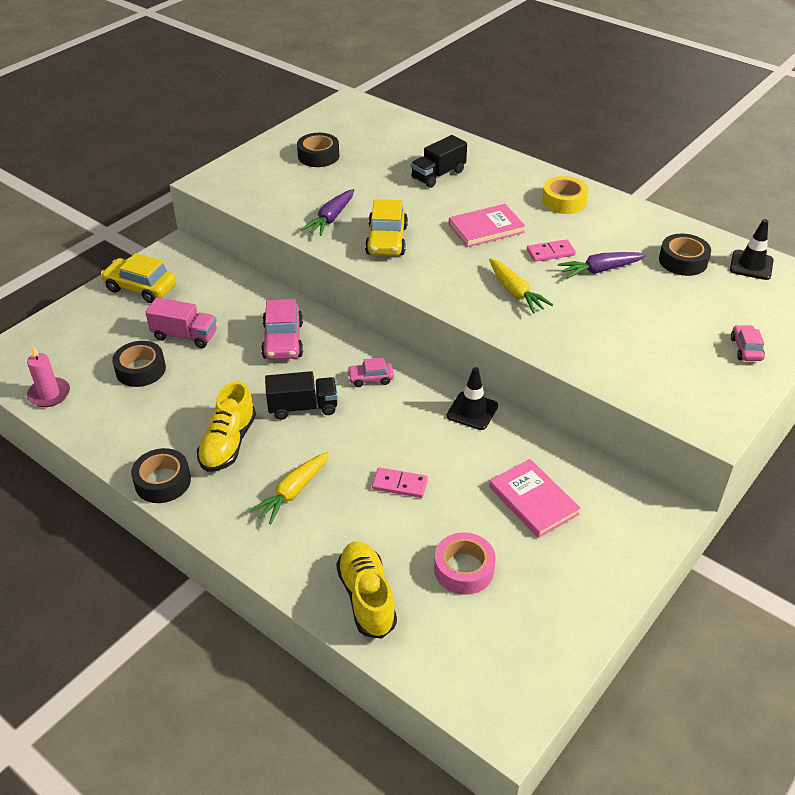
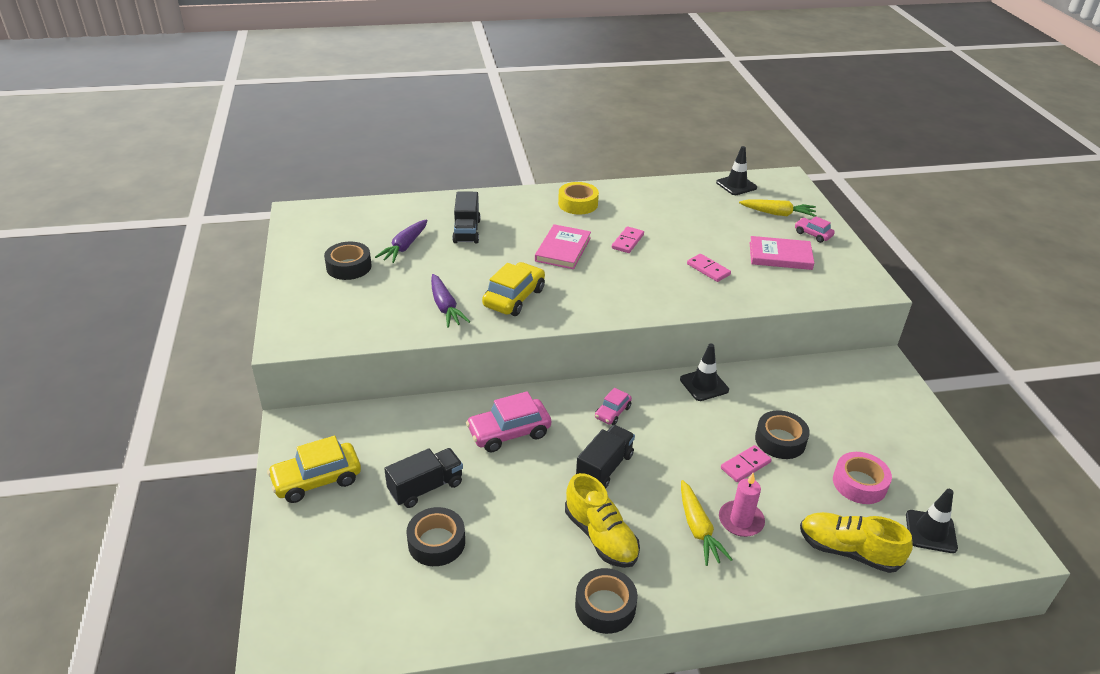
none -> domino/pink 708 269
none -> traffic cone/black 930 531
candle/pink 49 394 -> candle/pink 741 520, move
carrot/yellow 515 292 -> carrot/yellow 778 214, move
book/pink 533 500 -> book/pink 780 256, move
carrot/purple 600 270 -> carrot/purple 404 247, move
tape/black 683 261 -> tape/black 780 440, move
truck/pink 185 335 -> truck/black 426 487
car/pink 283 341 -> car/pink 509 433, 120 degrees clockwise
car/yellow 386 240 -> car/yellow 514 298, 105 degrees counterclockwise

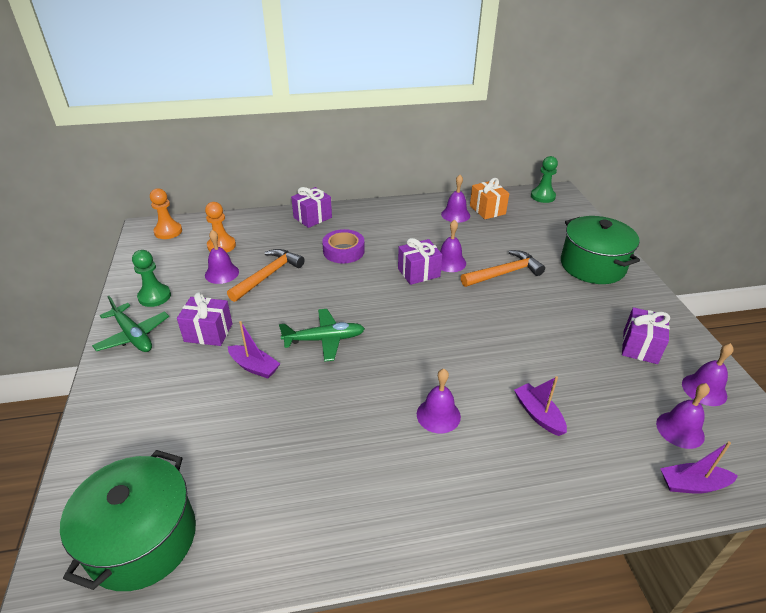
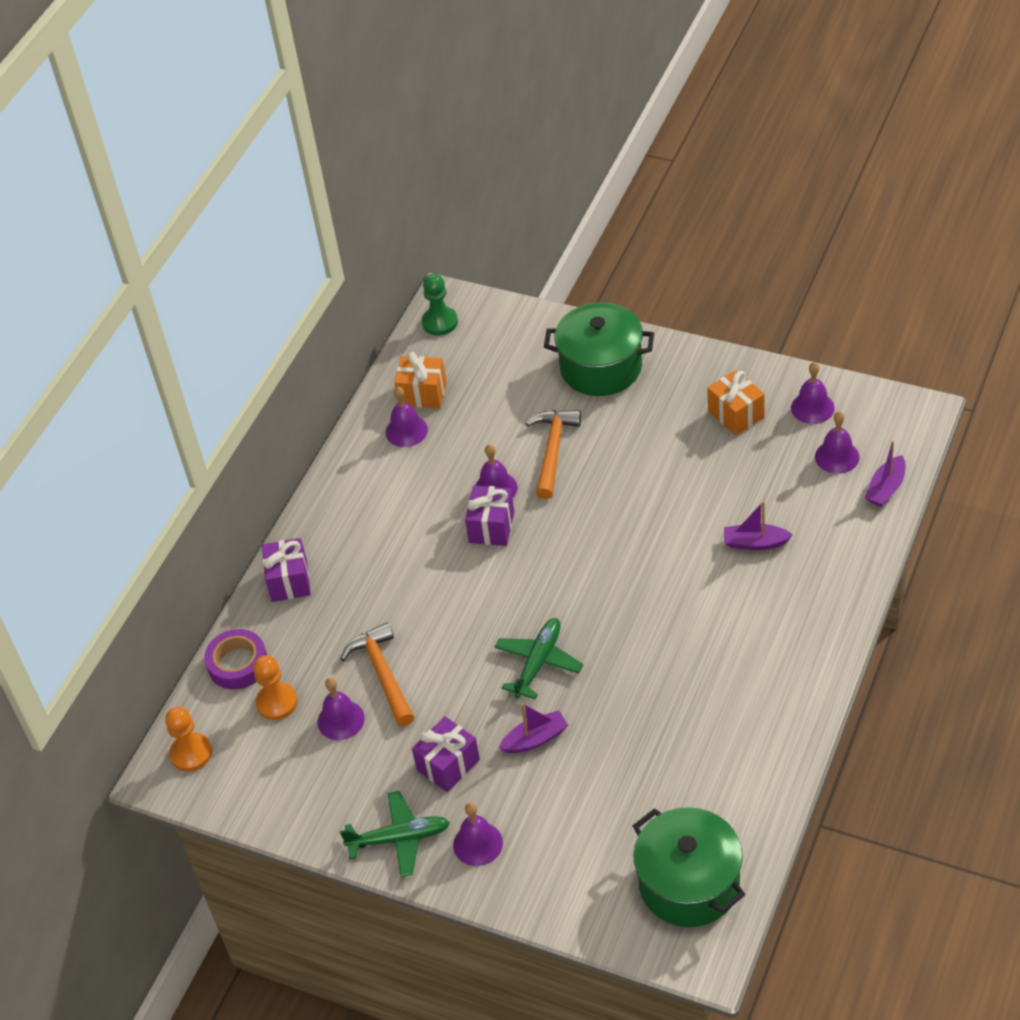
pawn/green 154 296 -> none
tape/purple 343 251 -> tape/purple 238 664, move
bell/purple 438 415 -> bell/purple 478 844, move
gift/purple 640 347 -> gift/orange 736 414

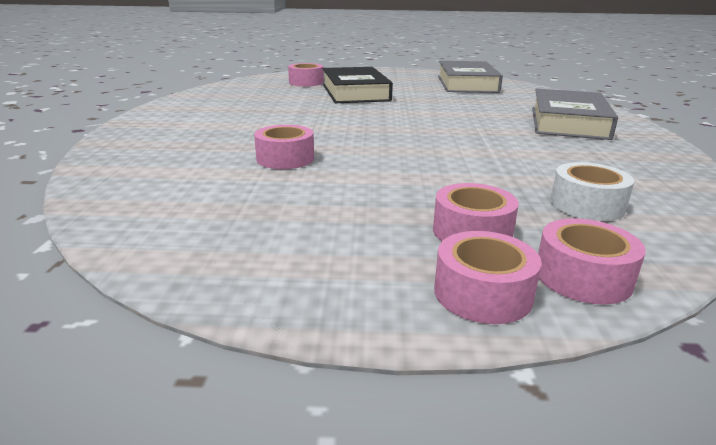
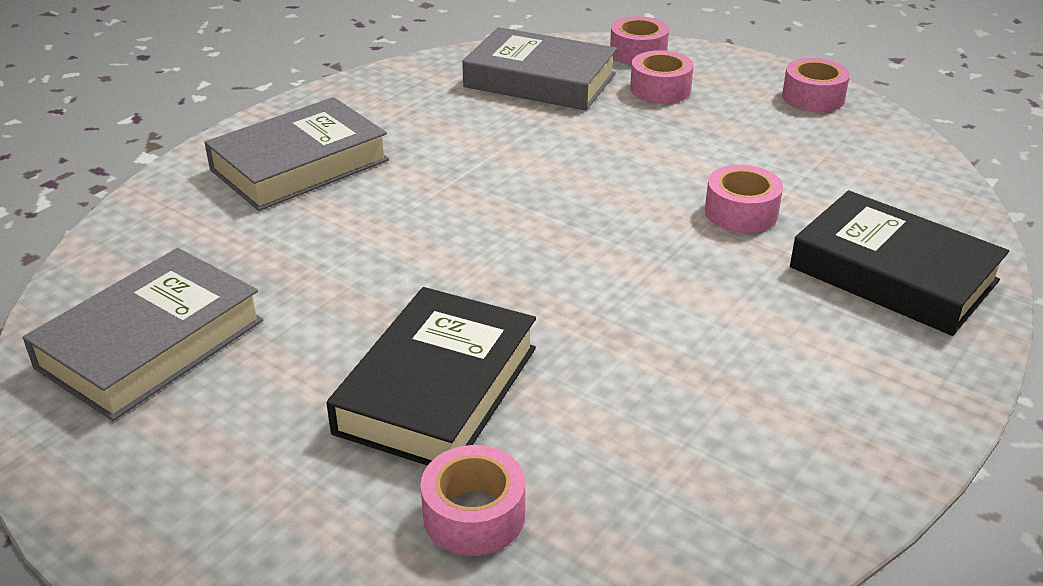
none -> book/black 893 274
tape/pink 482 293 -> tape/pink 813 97, move
tape/white 587 205 -> book/grey 540 80

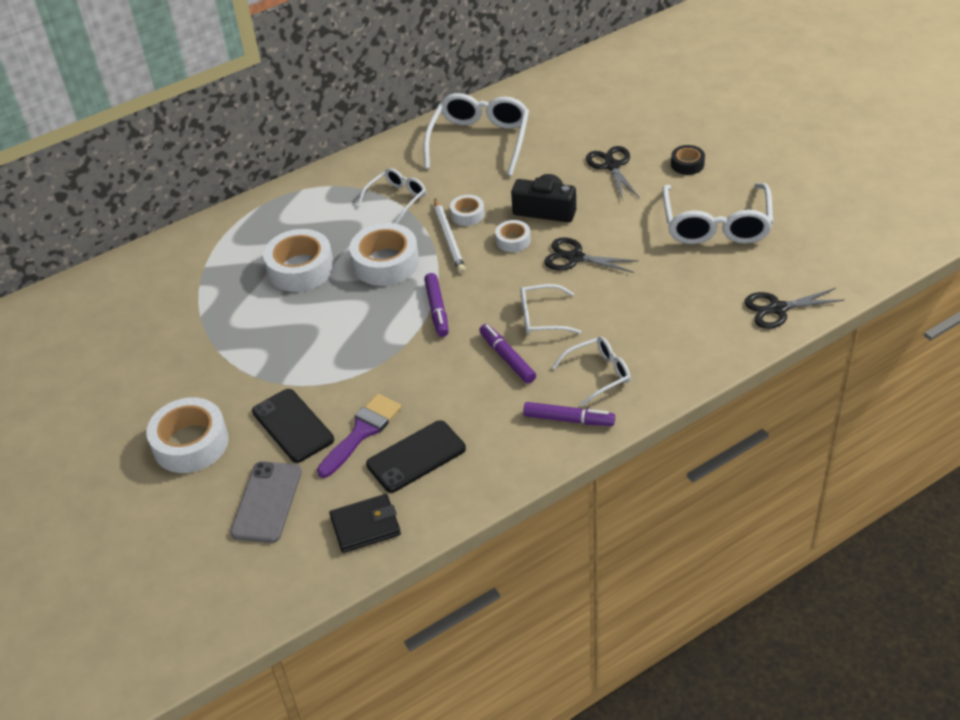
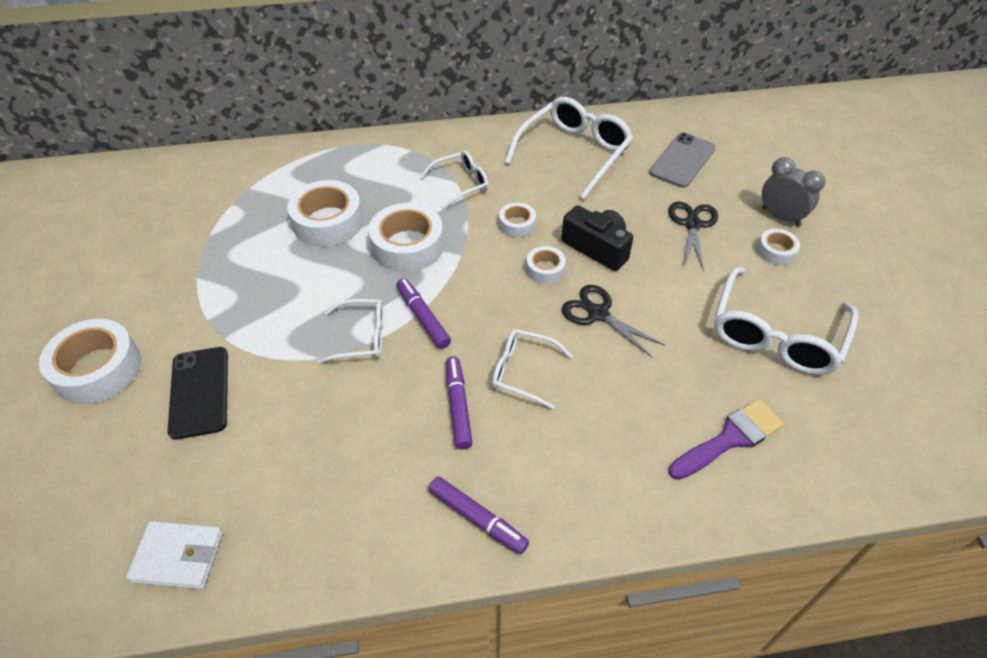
phone/black 416 457 -> none
pencil/white 449 238 -> none
scissors/black 778 309 -> none
none -> clock/grey 780 217
phone/grey 267 502 -> phone/grey 682 160, move
brush/purple 362 432 -> brush/purple 730 439, move
glasses/white 598 374 -> glasses/white 362 337, move
wallet/black 365 526 -> wallet/white 178 557
tape/black 687 164 -> tape/white 776 251
marker/purple 437 309 -> marker/purple 423 317, 135 degrees clockwise

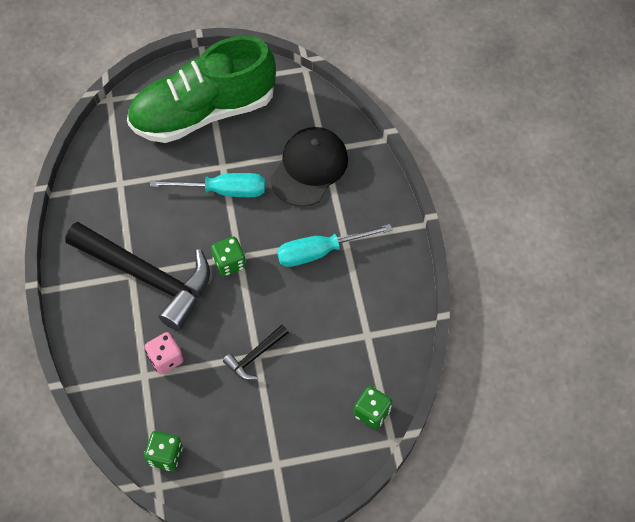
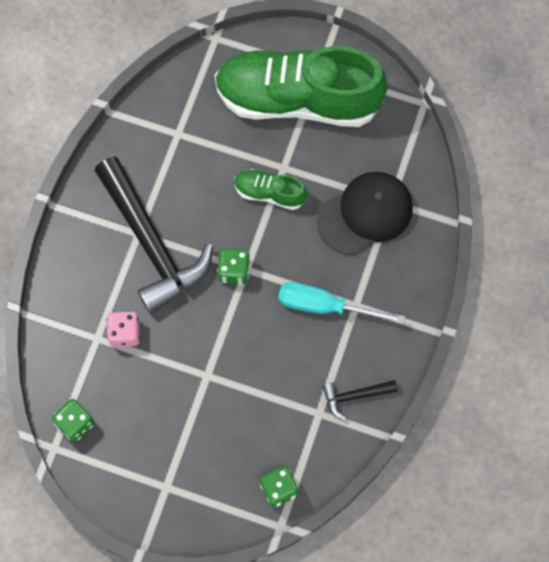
hammer/black 255 356 -> hammer/black 354 396, move
screwdriver/turquoise 223 190 -> shoe/green 269 193

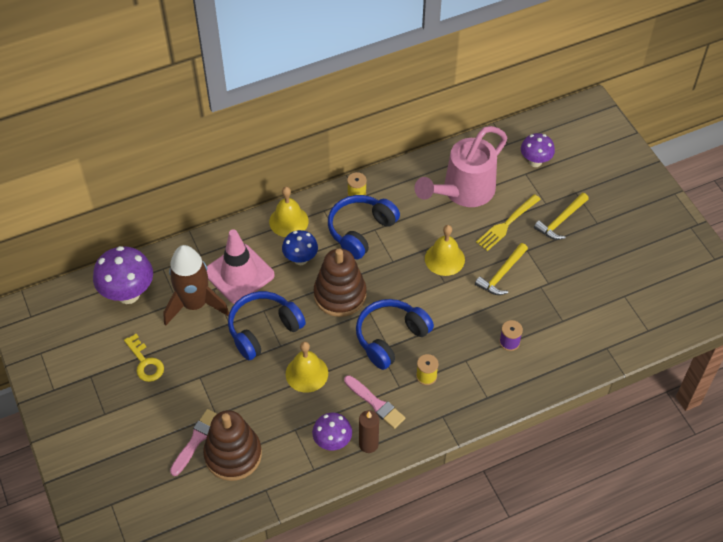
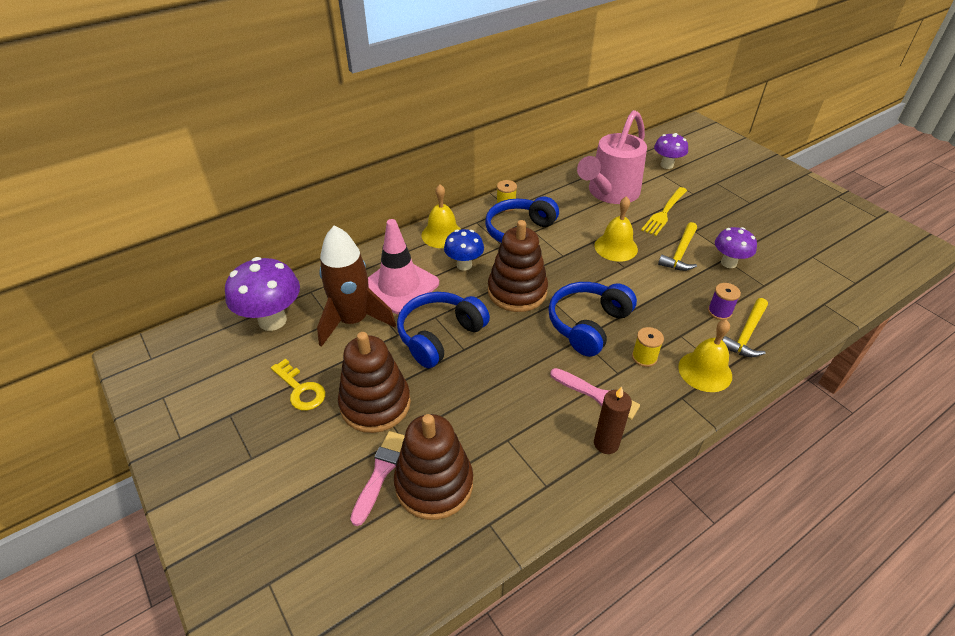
none -> stacking toy/brown 375 404
bell/yellow 306 373 -> bell/yellow 705 371, move
mushroom/purple 332 442 -> mushroom/purple 728 263, move
hammer/yellow 561 221 -> hammer/yellow 746 334, move

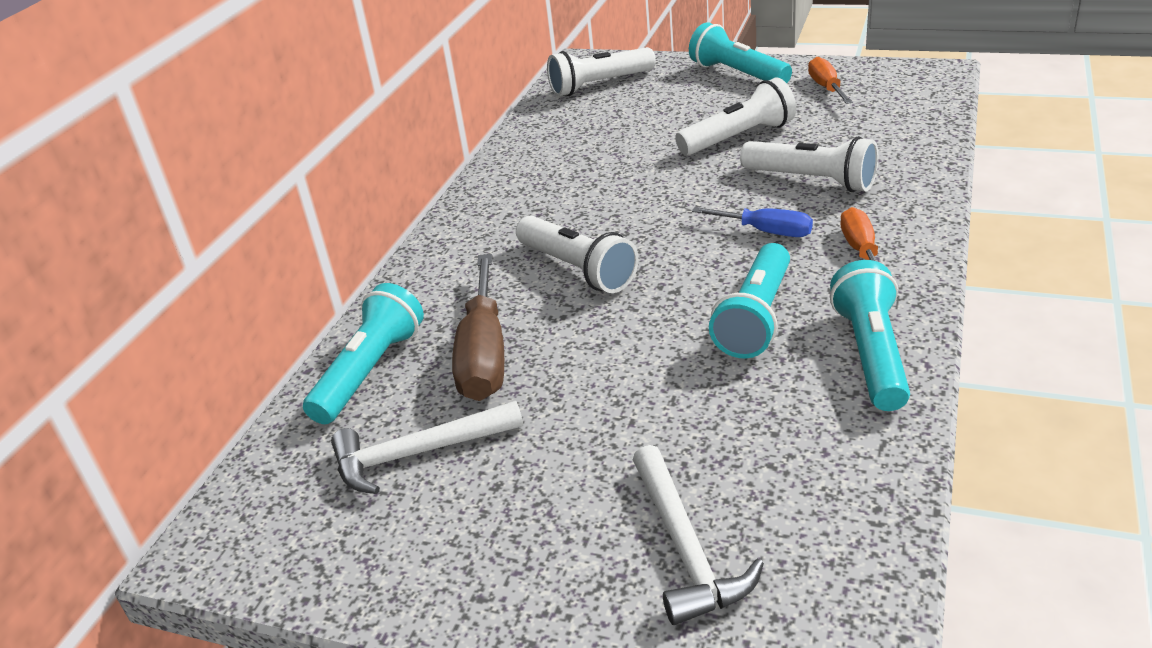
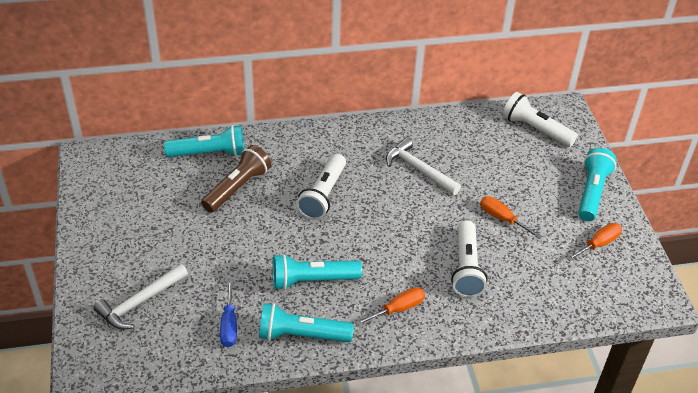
hammer/white 418 454 -> hammer/white 418 169, move
screwdriver/blue 766 232 -> screwdriver/blue 229 325, move
screwdriver/brown 484 355 -> flashlight/brown 237 188
flashlight/white 739 137 -> screwdriver/orange 502 219
flashlight/turquoise 871 354 -> flashlight/turquoise 301 335, 150 degrees counterclockwise

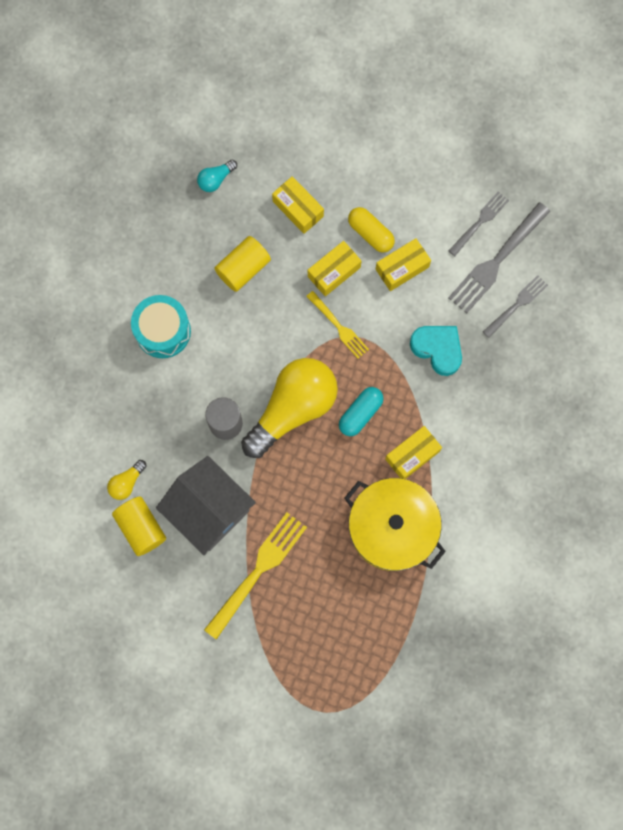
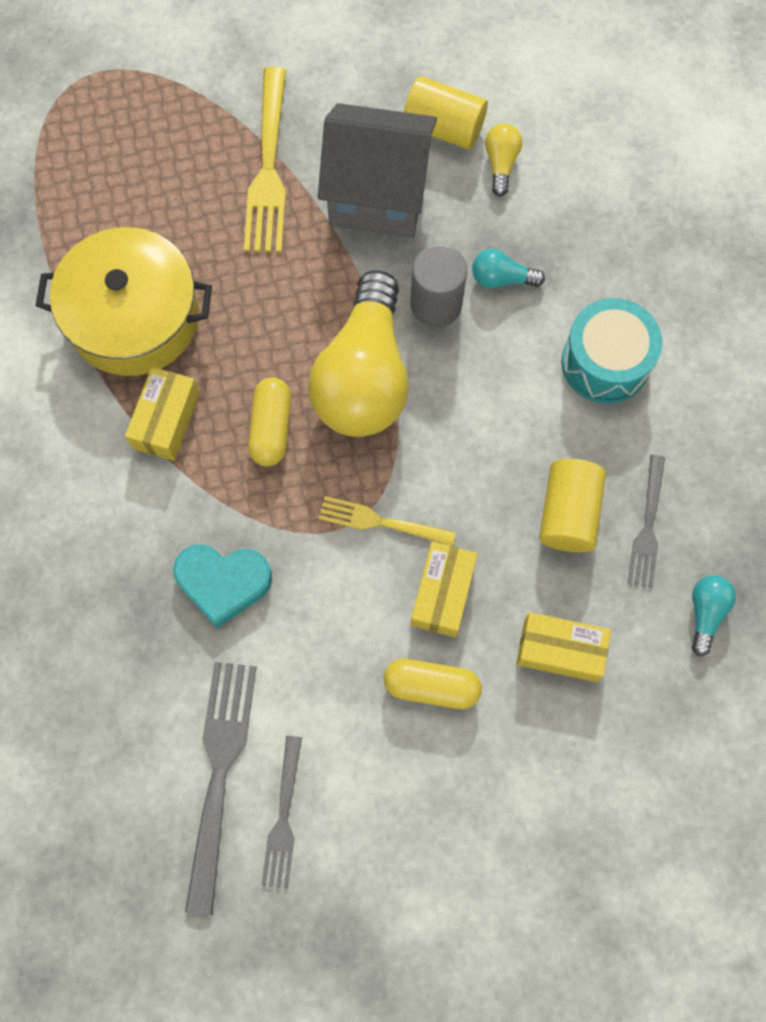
box/yellow 402 268 -> none
none -> light bulb/turquoise 501 278
fork/grey 516 305 -> fork/grey 647 526, move
capsule/turquoise 360 413 -> capsule/yellow 271 428

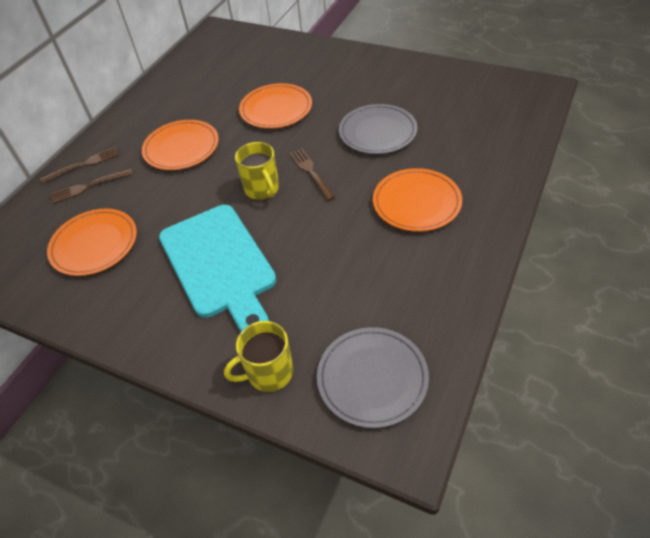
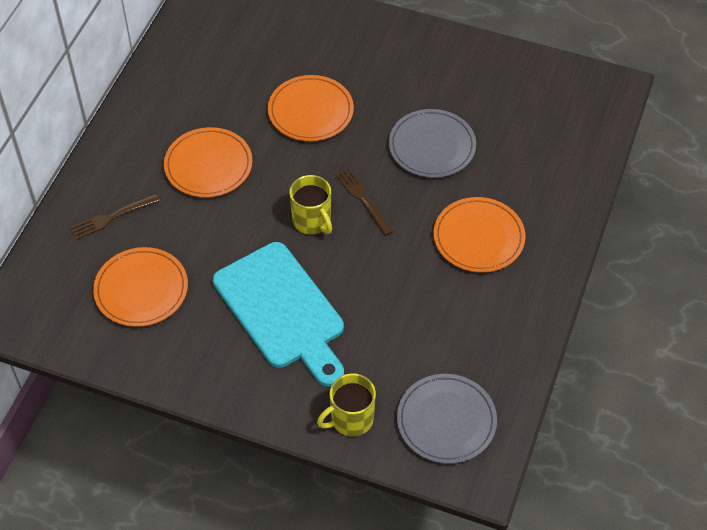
fork/brown 84 164 -> none

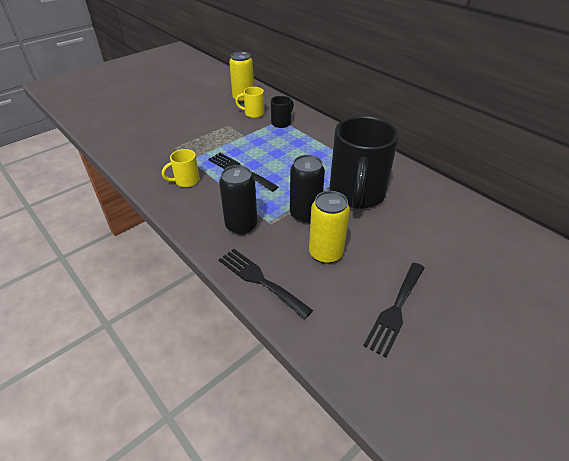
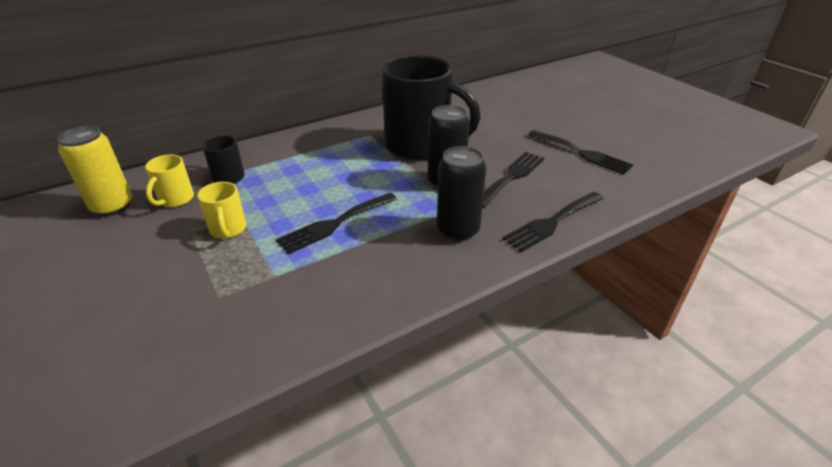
mug/yellow 186 181 -> mug/yellow 228 230, move
can/yellow 326 253 -> fork/black 511 177

